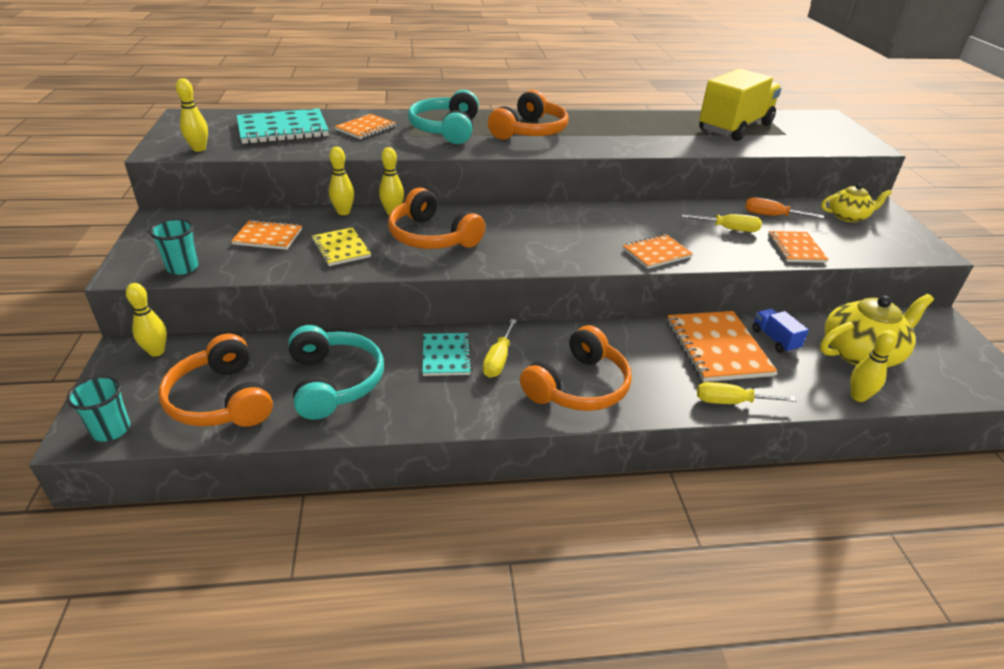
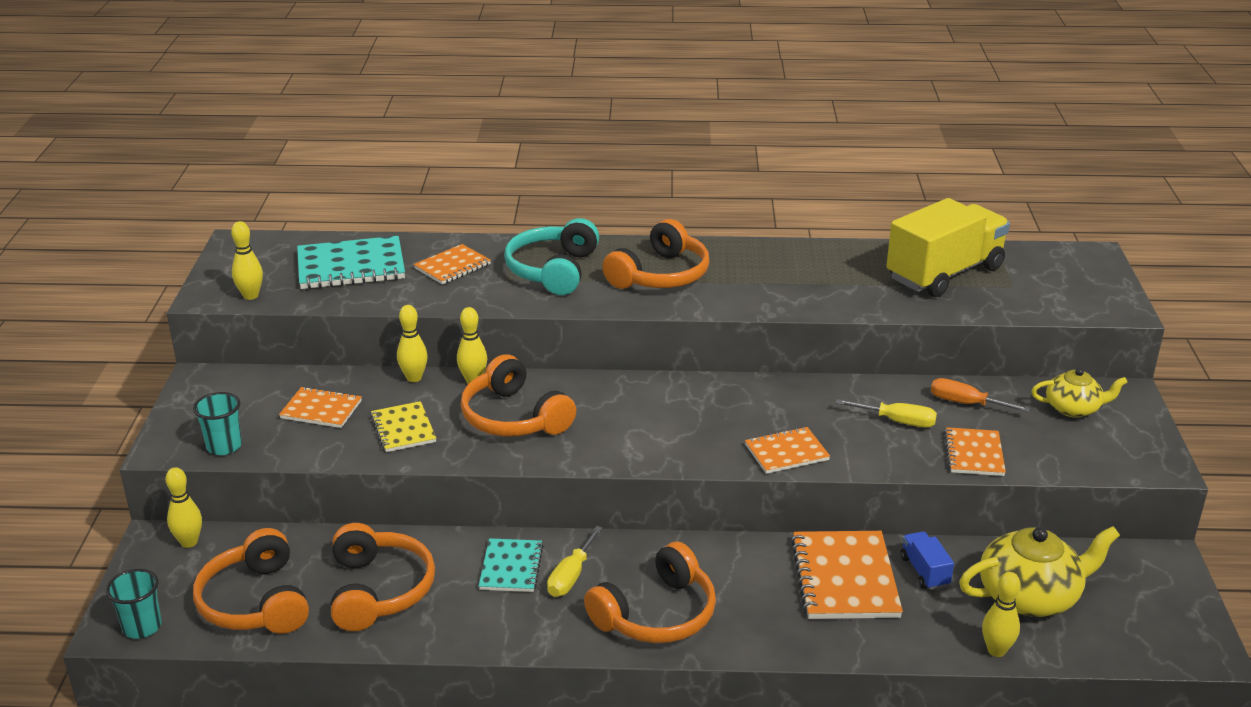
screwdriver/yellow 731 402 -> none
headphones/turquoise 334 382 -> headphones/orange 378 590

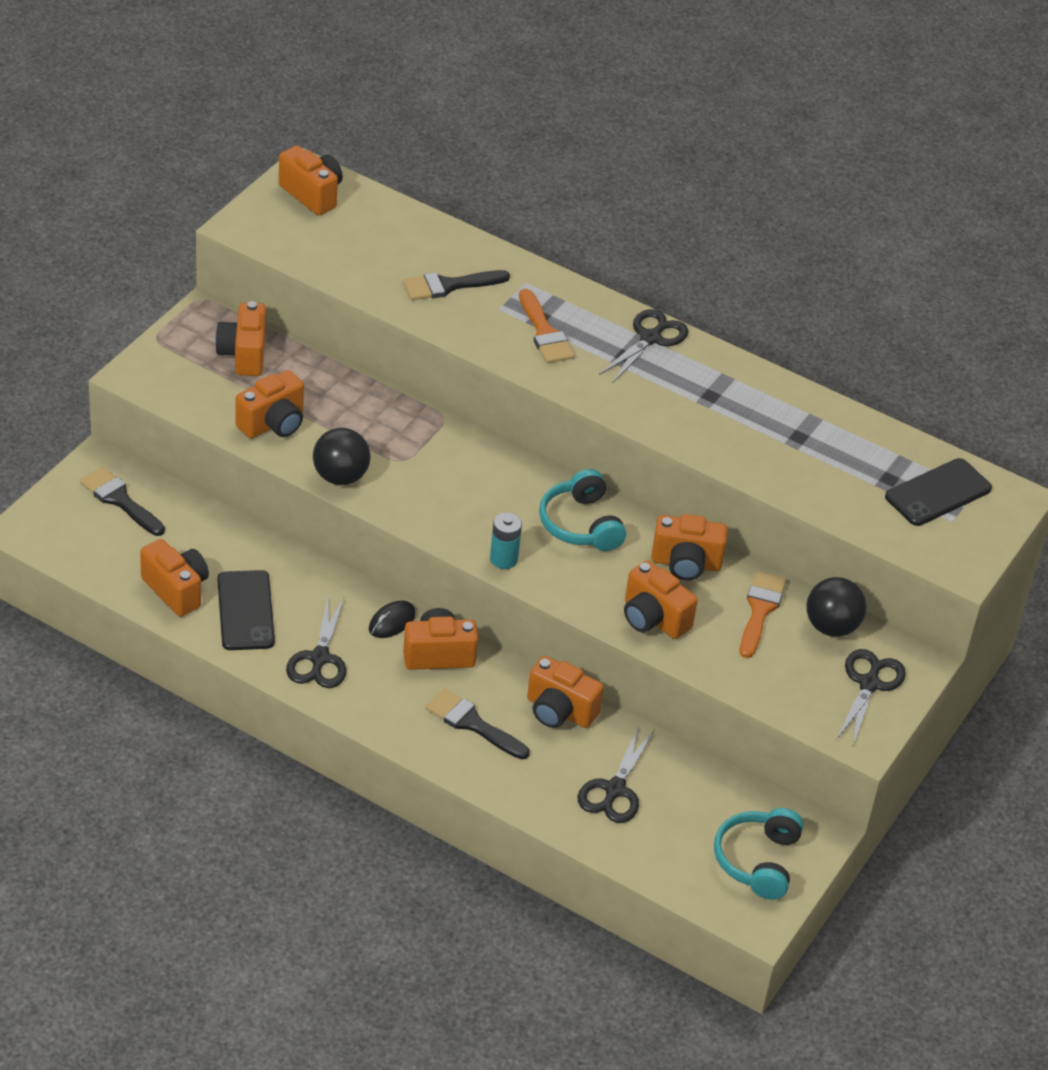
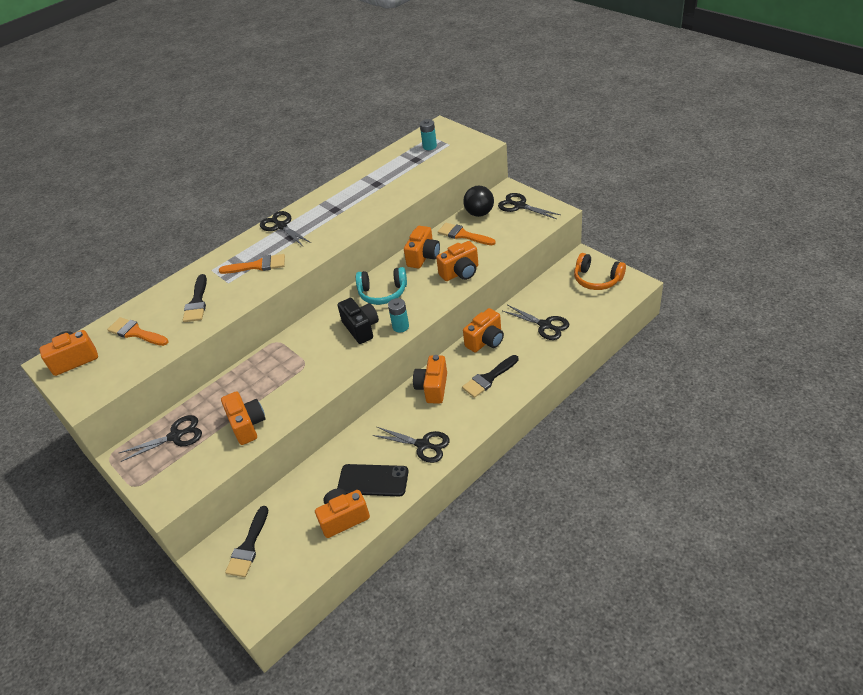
ball/black 340 476 -> none
mouse/black 392 622 -> none
none -> brush/orange 136 333
none -> camera/black 361 328
camera/orange 243 355 -> scissors/black 175 436
phone/black 938 493 -> battery/turquoise 429 146
headphones/turquoise 757 861 -> headphones/orange 597 279
brush/black 120 500 -> brush/black 248 546, 45 degrees counterclockwise

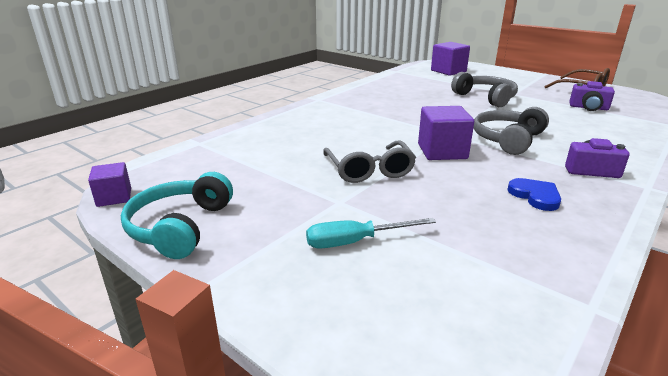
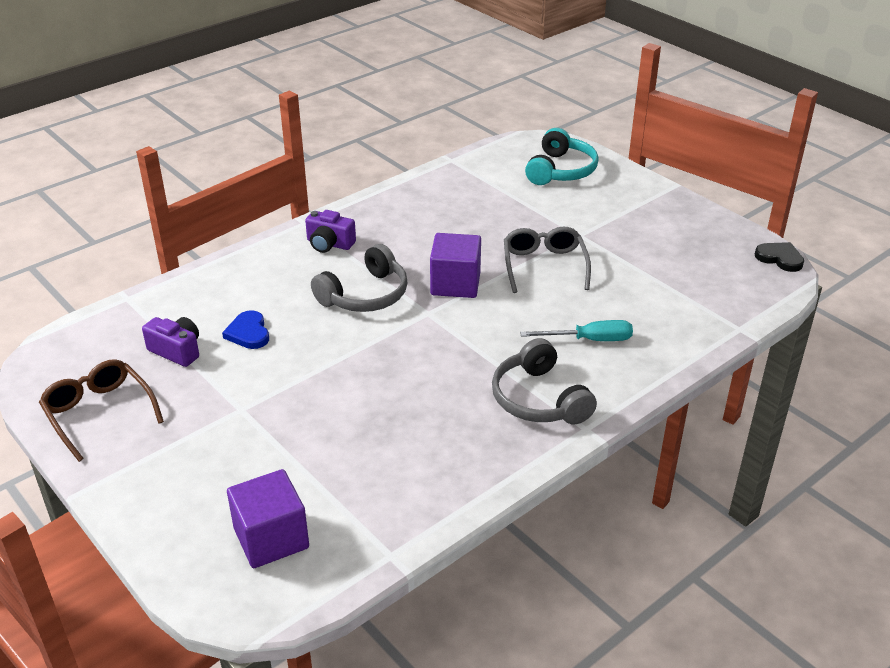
headphones/turquoise 180 227 -> headphones/turquoise 560 170, move
screwdriver/turquoise 355 242 -> screwdriver/turquoise 589 340, move
headphones/grey 485 98 -> headphones/grey 539 399, move
heart/blue 535 196 -> heart/blue 248 333, move
cube/purple 114 197 -> heart/black 780 258

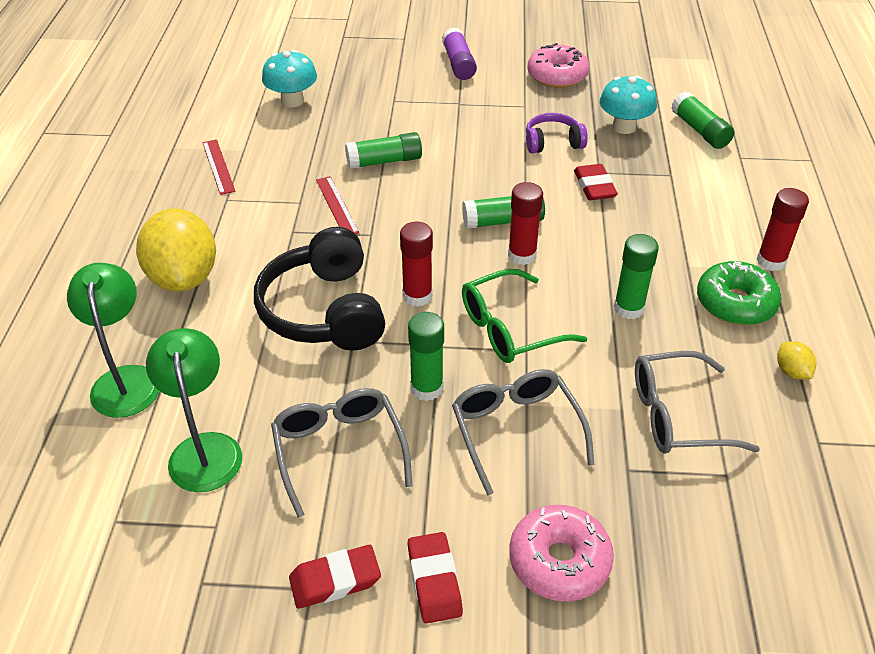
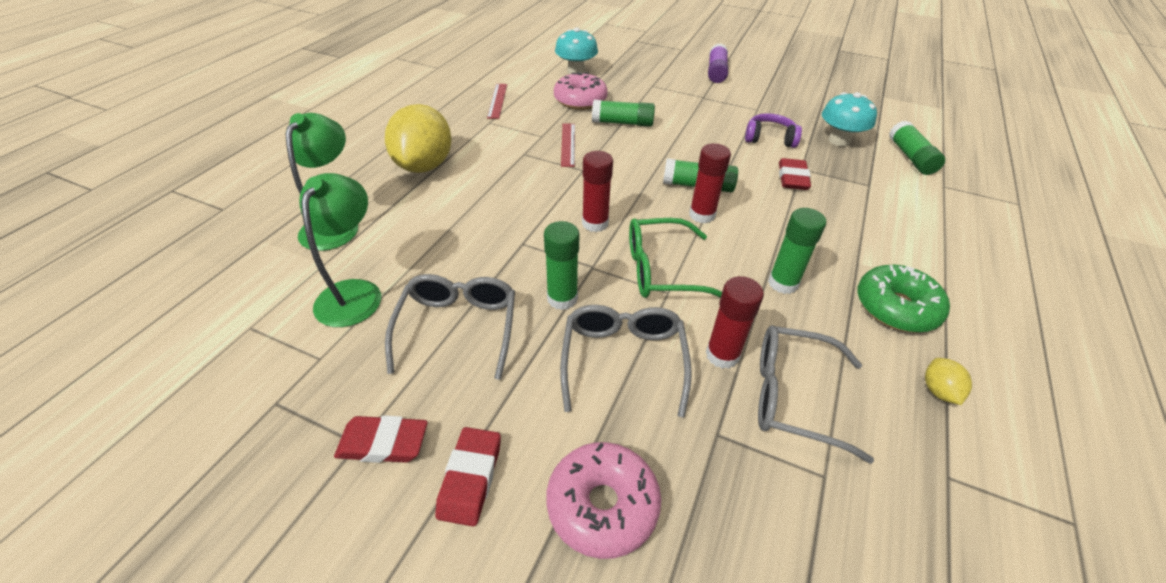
headphones/black 324 311 -> none
donut/pink 557 76 -> donut/pink 580 100, move
glue stick/red 771 261 -> glue stick/red 722 355, move

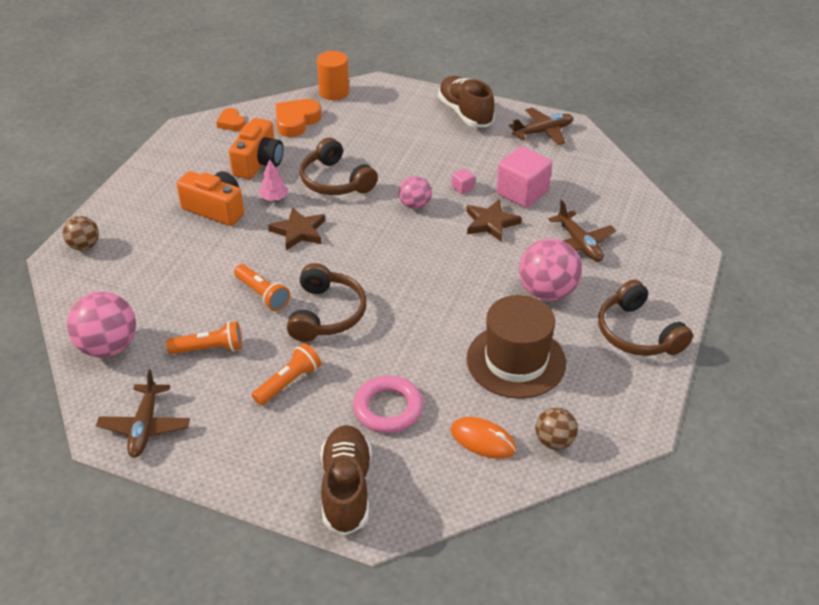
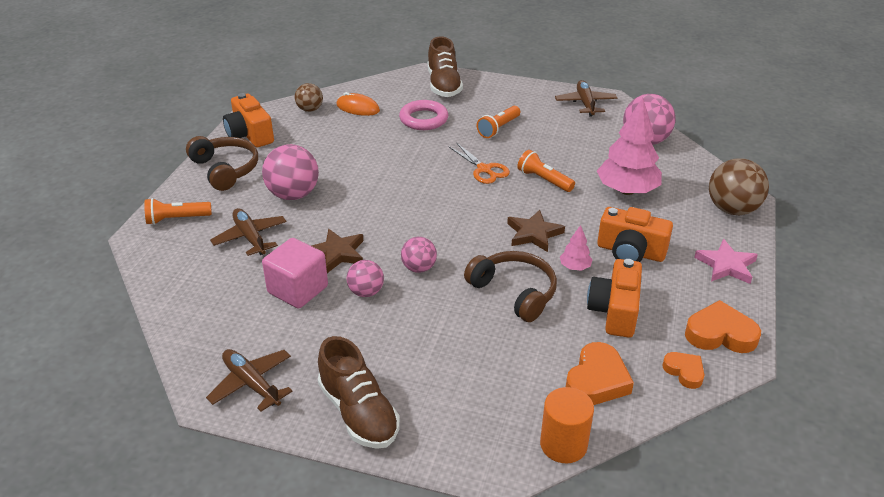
hat/brown 516 361 -> none
none -> camera/orange 250 135
none -> tree/pink 627 190
none -> heart/orange 720 334
none -> star/pink 726 265
flashlight/orange 209 349 -> flashlight/orange 177 219, move
headphones/brown 326 314 -> scissors/orange 484 169
cube/pink 462 188 -> ball/pink 366 292
plane/brown 543 132 -> plane/brown 251 384, 75 degrees clockwise
ball/brown 84 246 -> ball/brown 732 209, x1.70

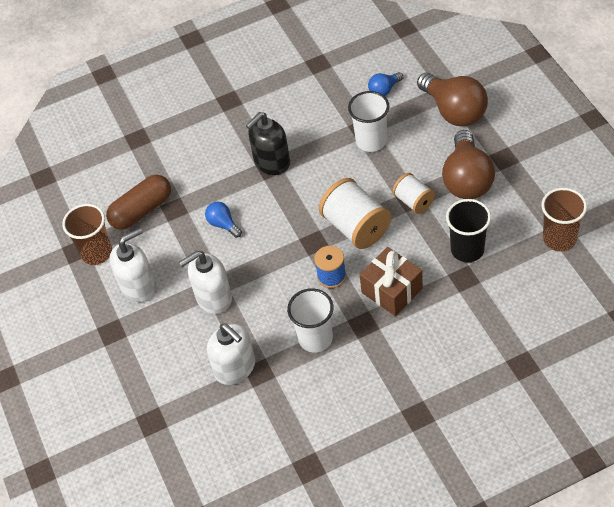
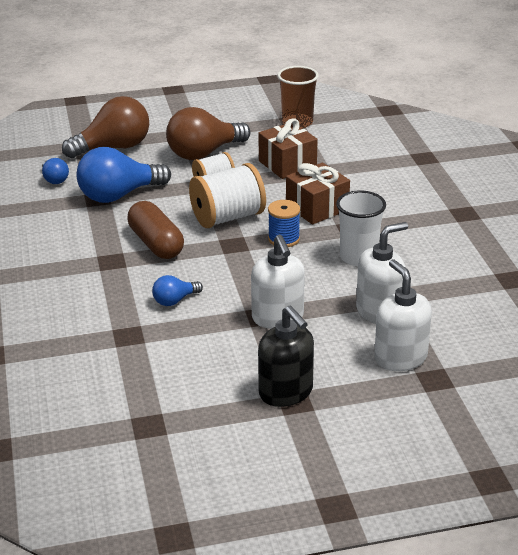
cup/brown 96 253 -> none
capsule/brown 142 210 -> capsule/brown 156 243, move
soap dispenser/white 138 286 -> soap dispenser/white 400 358, move
soap dispenser/black 271 162 -> soap dispenser/black 286 392, move
cup/white 371 141 -> light bulb/blue 119 195
cup/black 467 250 -> gift/brown 287 164
light bulb/brown 467 179 -> light bulb/brown 204 153, 135 degrees clockwise

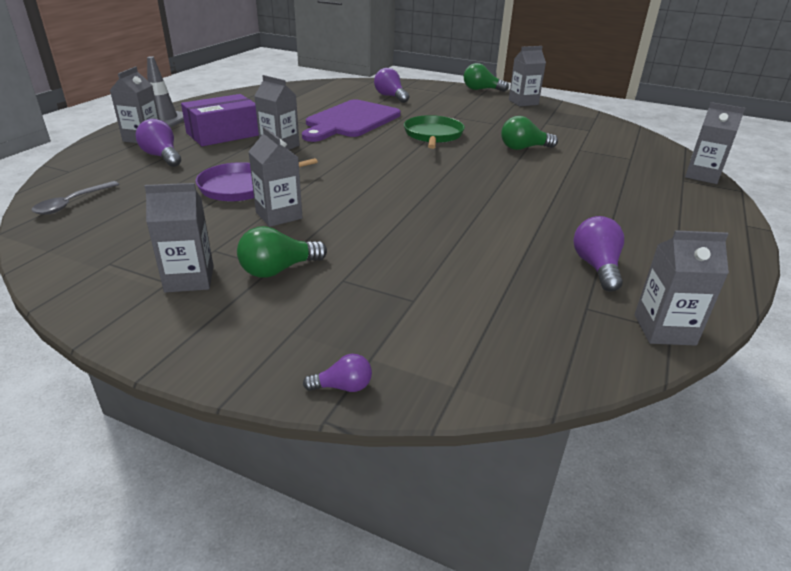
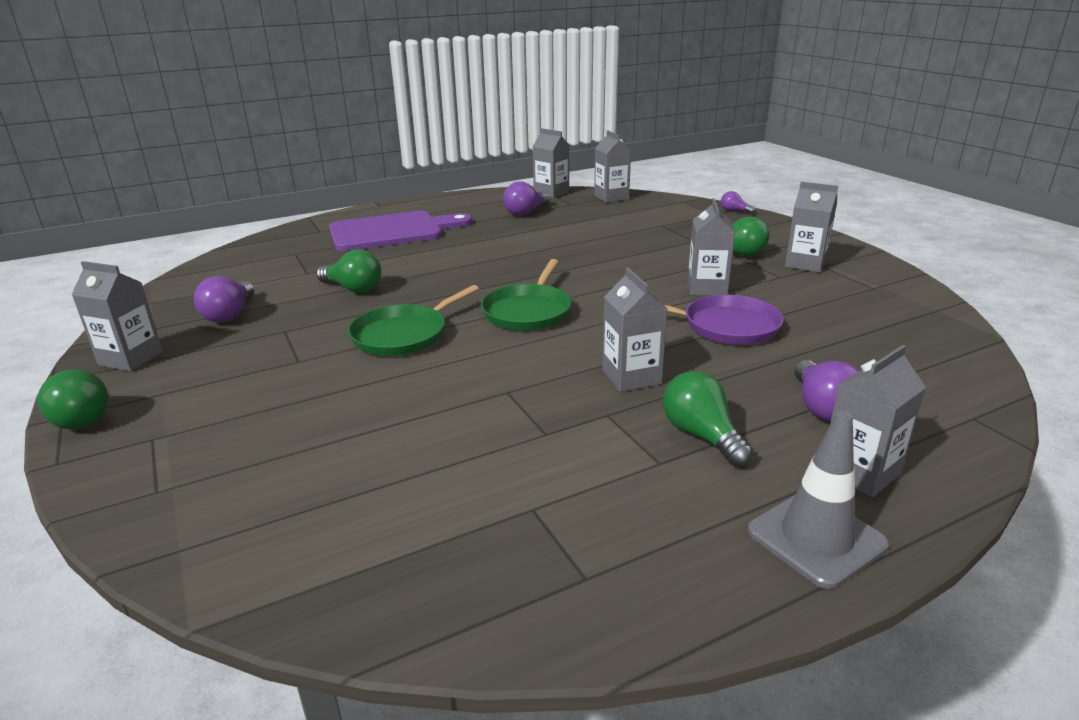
spoon/grey 72 203 -> none
none -> pan/green 528 311
cutting board/purple 350 121 -> cutting board/purple 392 231, move
light bulb/purple 390 96 -> light bulb/purple 230 314, move
carton/grey 702 176 -> carton/grey 611 197, move
box/purple 224 134 -> light bulb/green 701 435

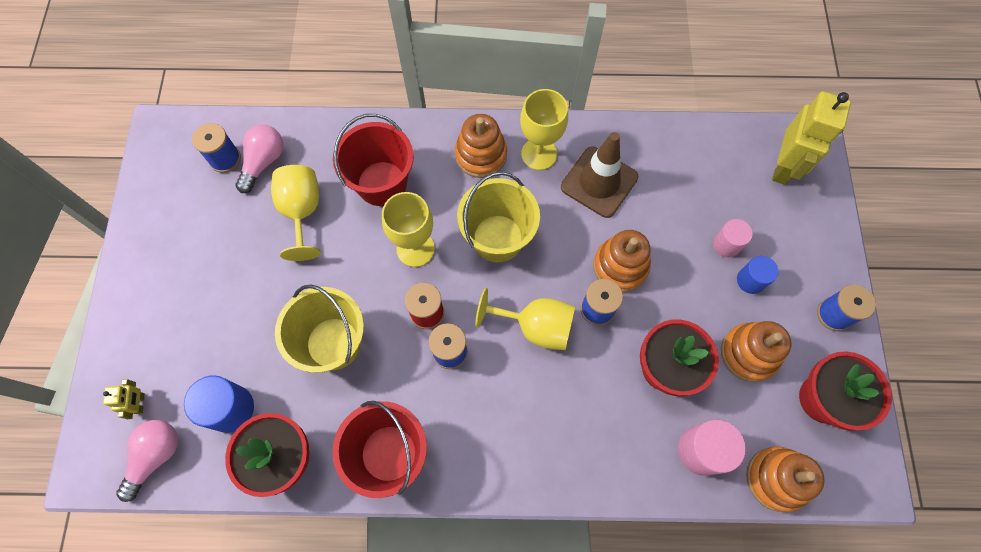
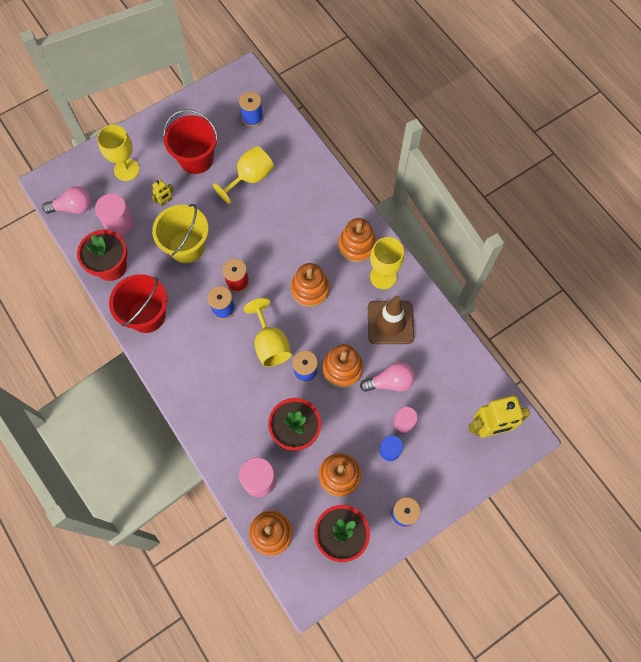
robot/yellow 140 403 -> robot/yellow 165 201, move
light bulb/pink 263 162 -> light bulb/pink 390 382, move
bucket/red 382 183 -> bucket/red 196 159, move
goblet/yellow 415 249 -> goblet/yellow 126 170, move
bucket/yellow 497 238 -> stacking toy/orange 310 289
cylinder/blue 231 408 -> cylinder/pink 119 223

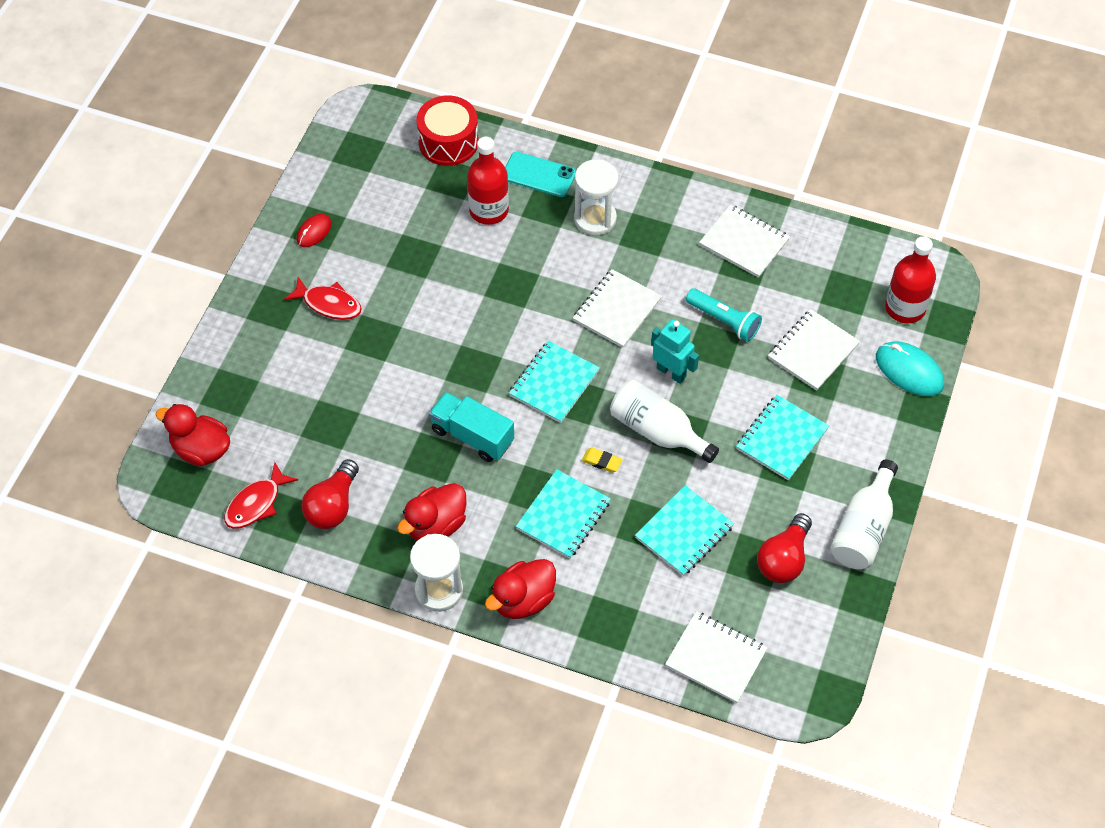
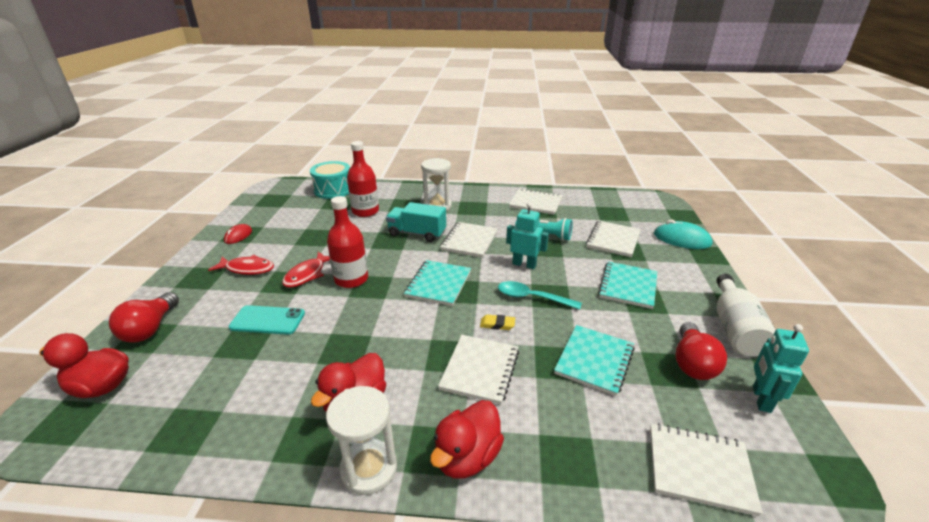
none -> robot/turquoise 761 399
fish/red 256 503 -> fish/red 307 275, move
light bulb/red 333 506 -> light bulb/red 150 329, move
truck/turquoise 472 436 -> truck/turquoise 417 234, move
phone/turquoise 539 175 -> phone/turquoise 267 320, move
bottle/red 905 308 -> bottle/red 351 279, move
bottle/white 657 431 -> spoon/turquoise 532 298
drum/red 448 142 -> drum/turquoise 333 190
notebook/turquoise 563 515 -> notebook/white 480 370

